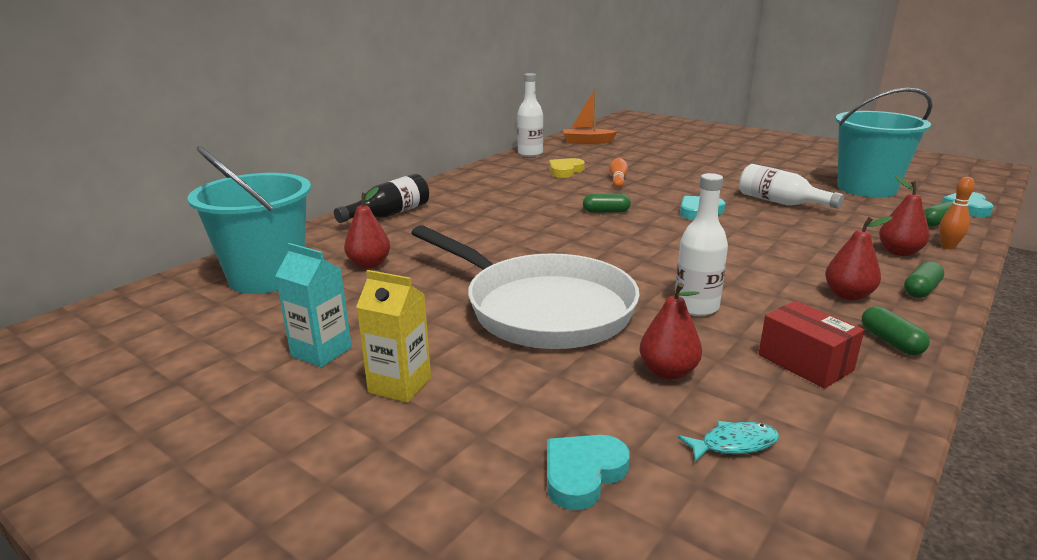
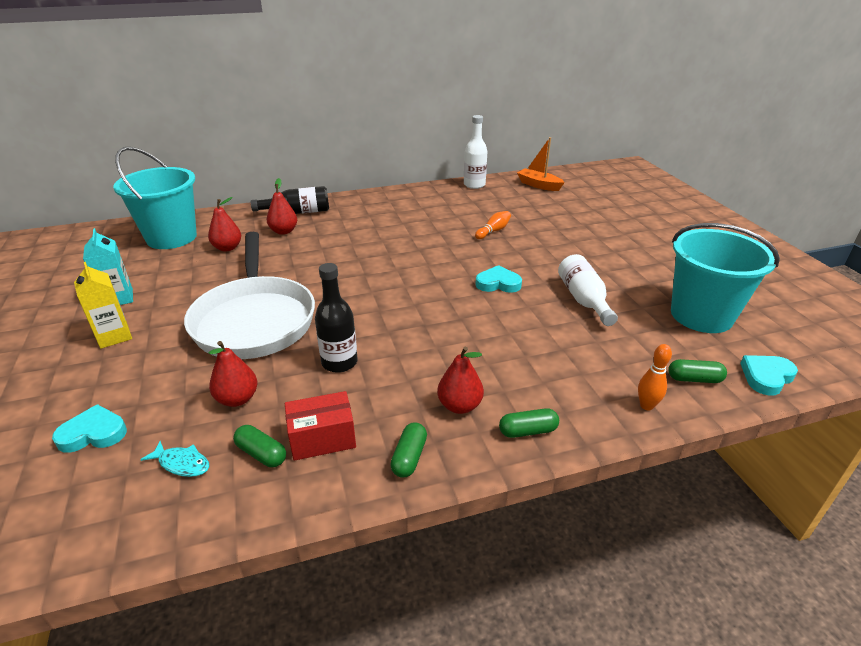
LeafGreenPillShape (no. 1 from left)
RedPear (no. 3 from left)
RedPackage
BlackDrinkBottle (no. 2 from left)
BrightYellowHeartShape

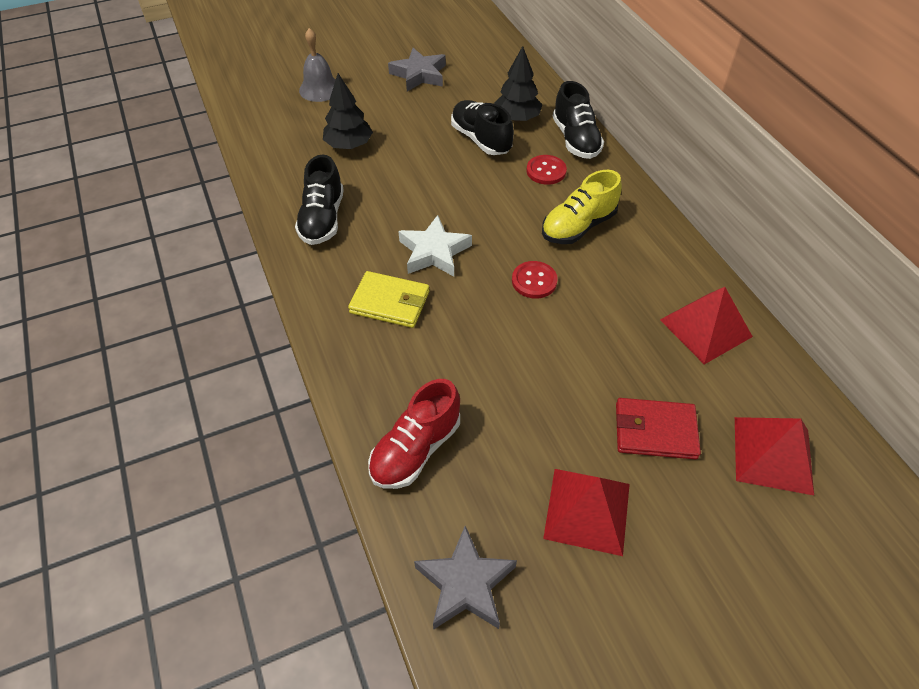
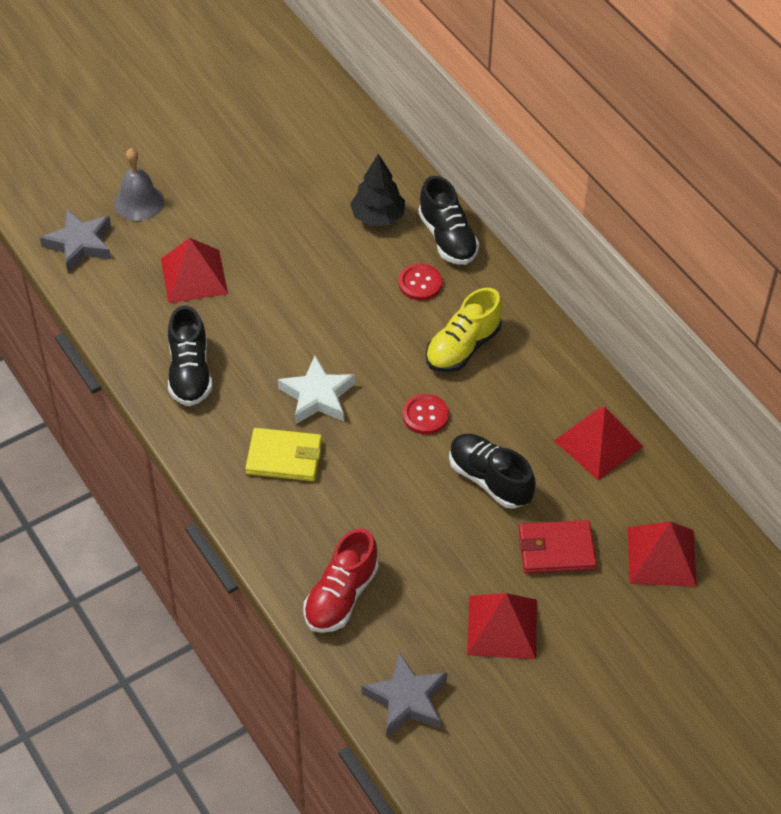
GreyStar (no. 1 from left)
RedPyramid (no. 1 from left)
BlackSneaker (no. 3 from left)

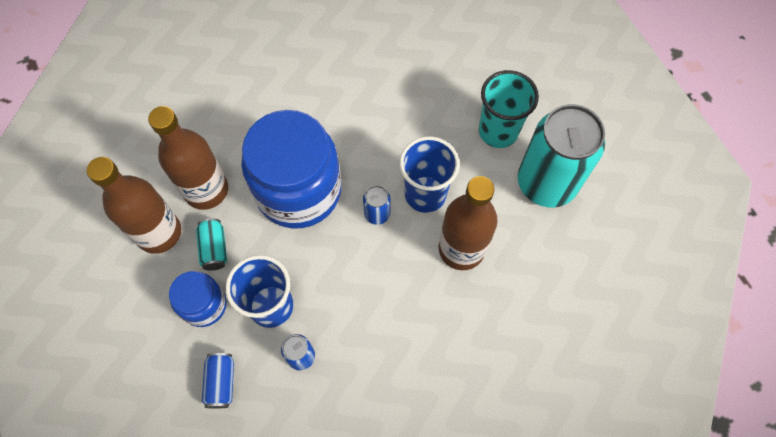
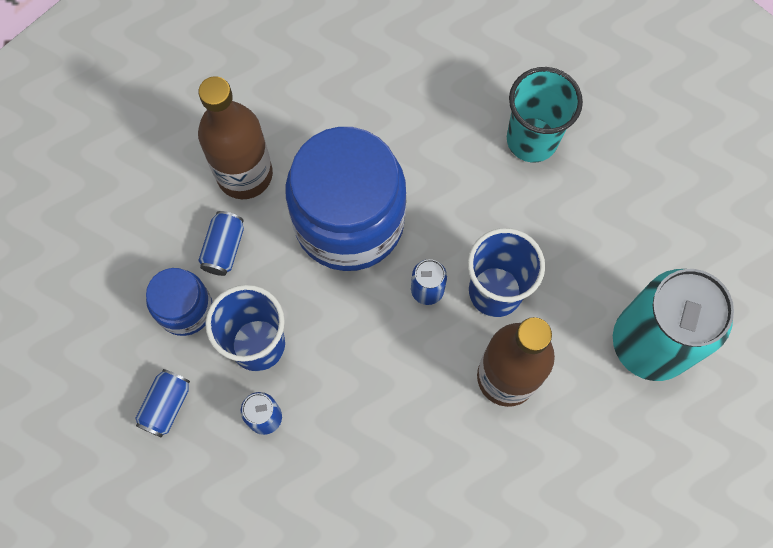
RoyalBlueSodaCan (no. 2 from left)
AquaBeaker
BrownDrinkBottle (no. 1 from left in the first image)

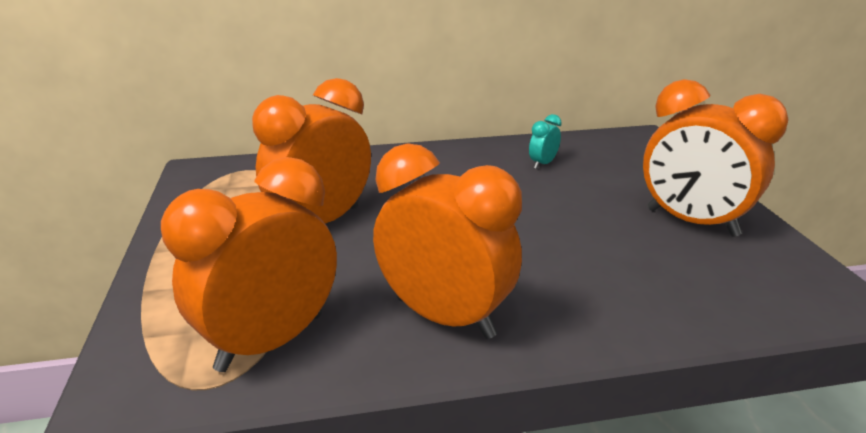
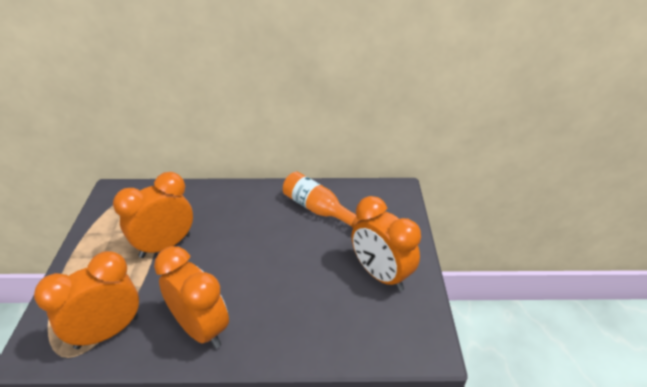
BrightOrangeDrinkBottle

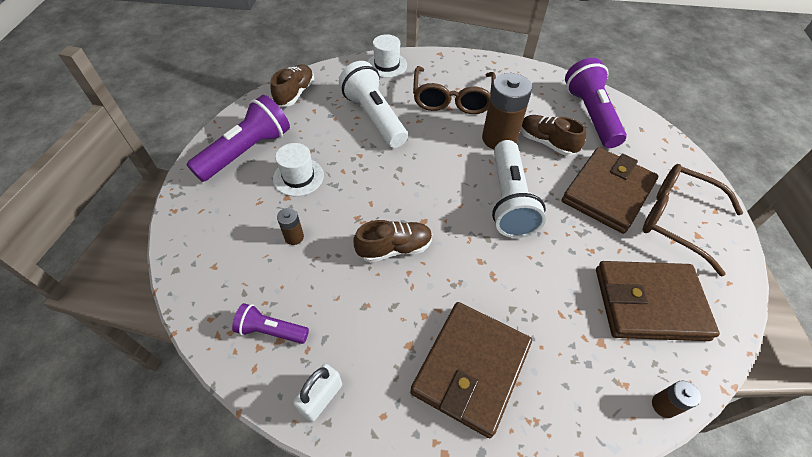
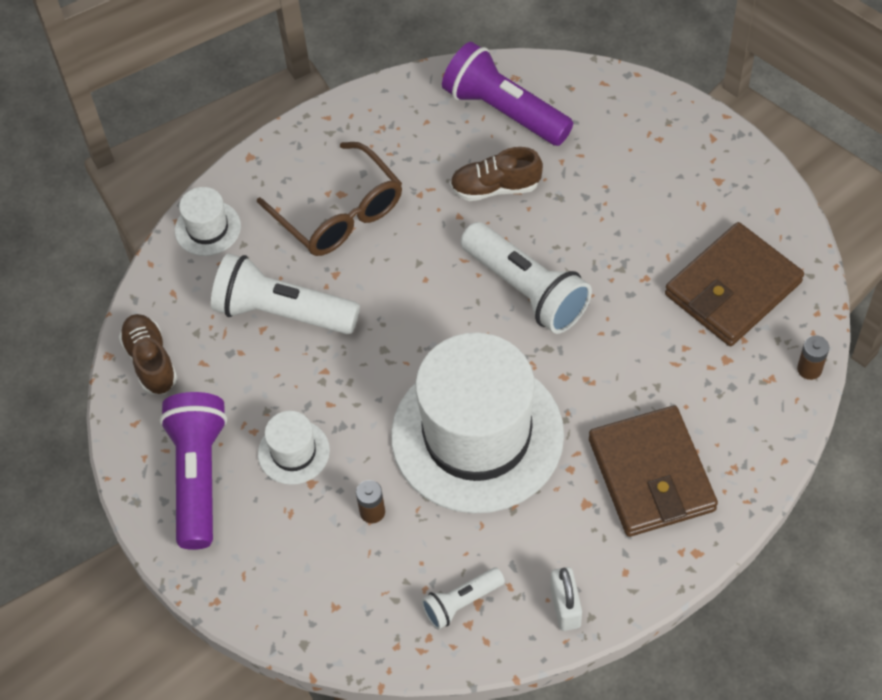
SnowWhiteHat (no. 3 from left)
SnowWhiteTorch (no. 2 from left)
BrownPowerCell (no. 2 from left in the first image)
BrownBillfold (no. 2 from left in the first image)
BrownSpectacles (no. 2 from left in the first image)

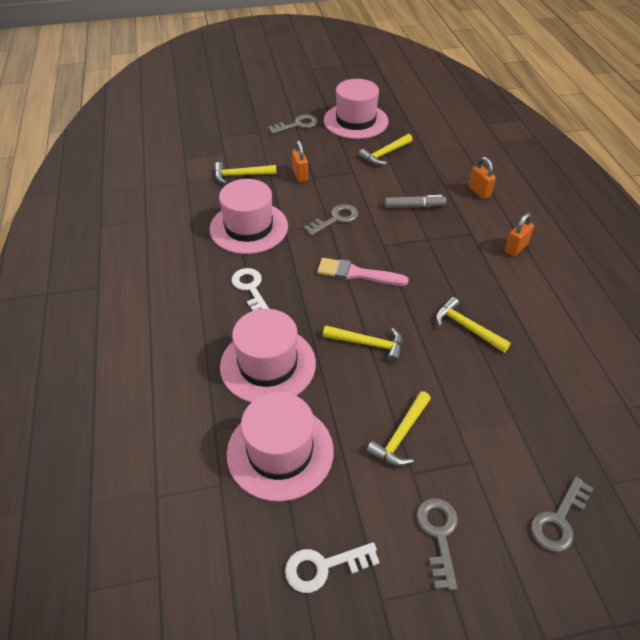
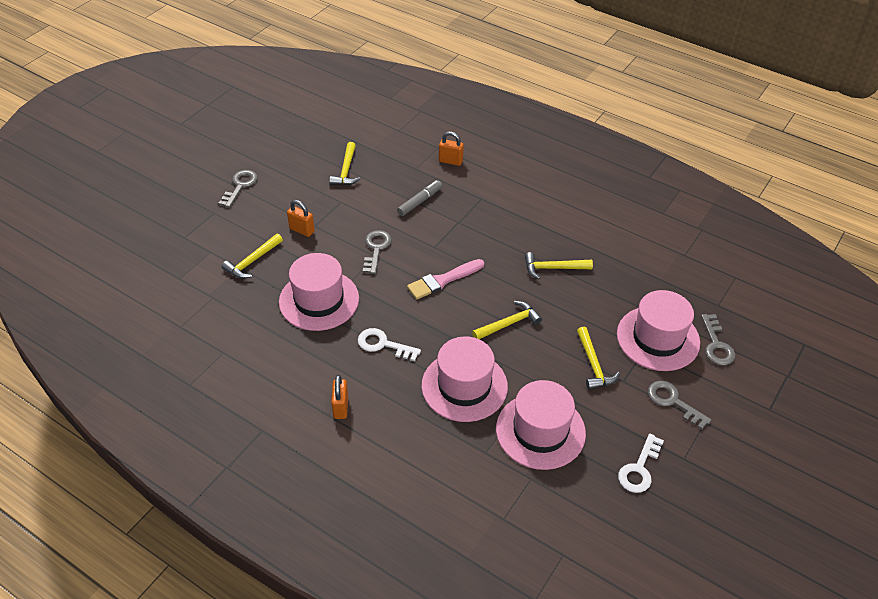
BrightOrangeLock (no. 2 from left)
PinkHat (no. 4 from left)

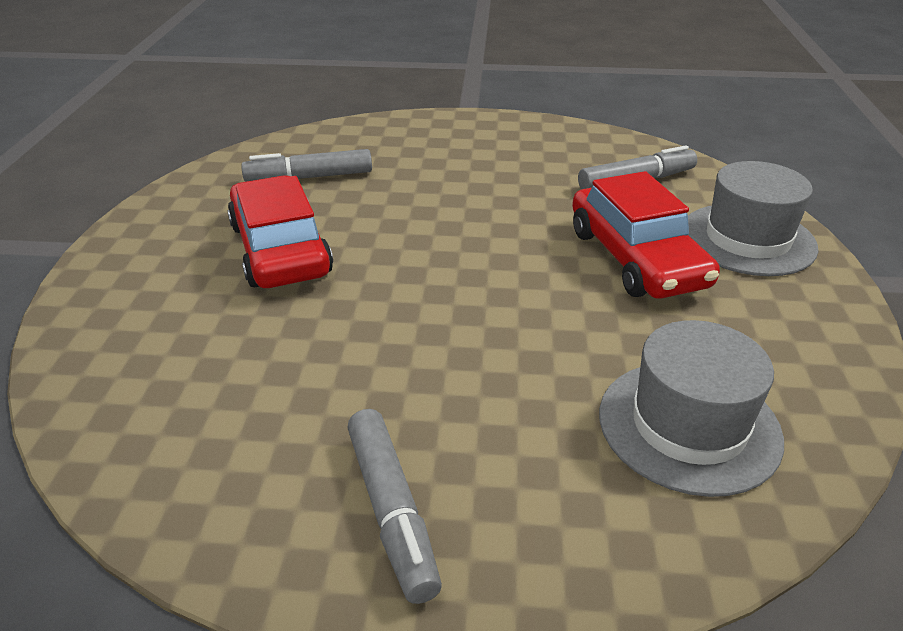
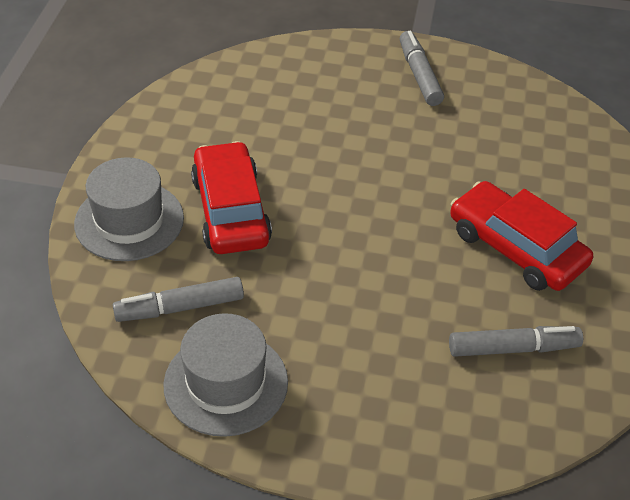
GreyHat (no. 2 from left)
RedCar (no. 2 from left)

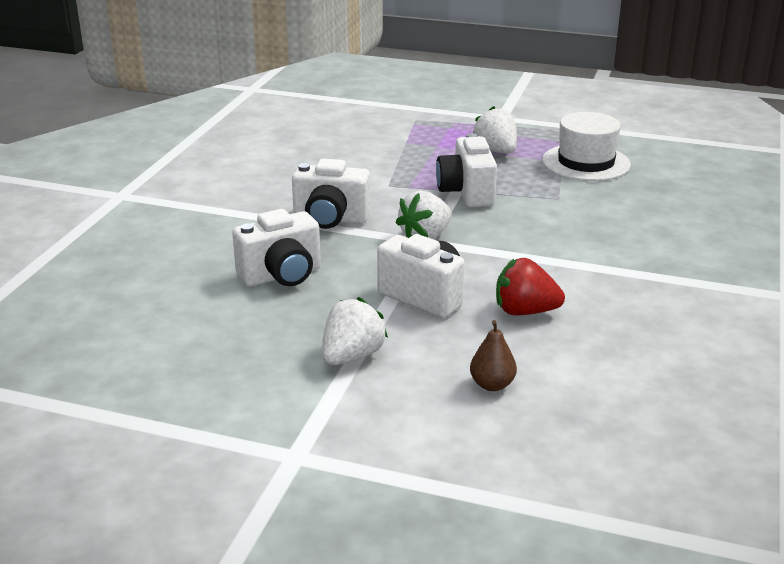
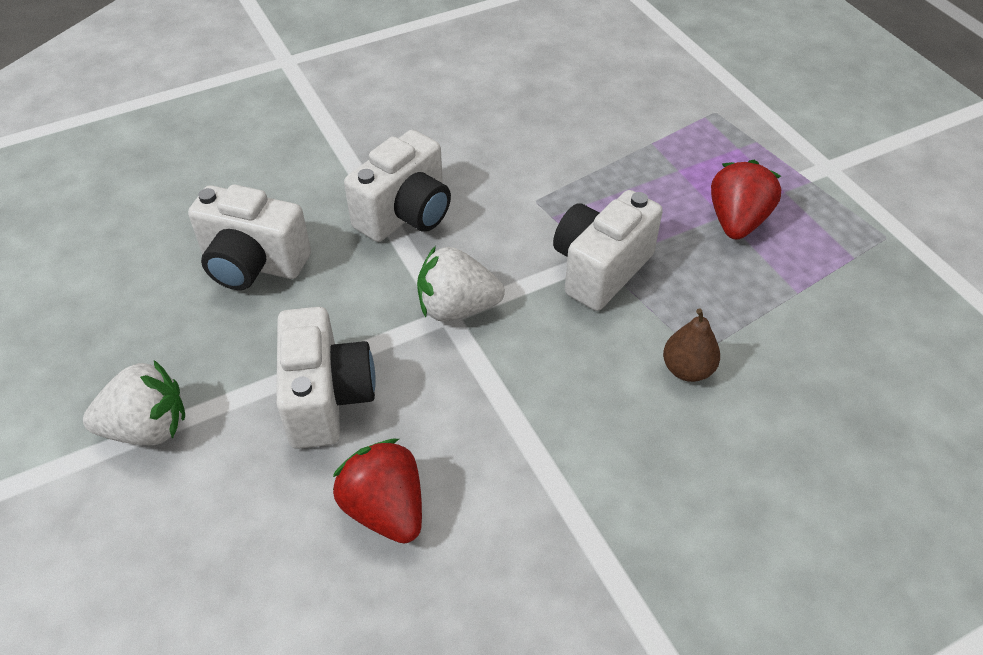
SnowWhitePhotoCamera (no. 3 from left)
BrownPear
RedStrawberry (no. 2 from left)
SnowWhiteHat

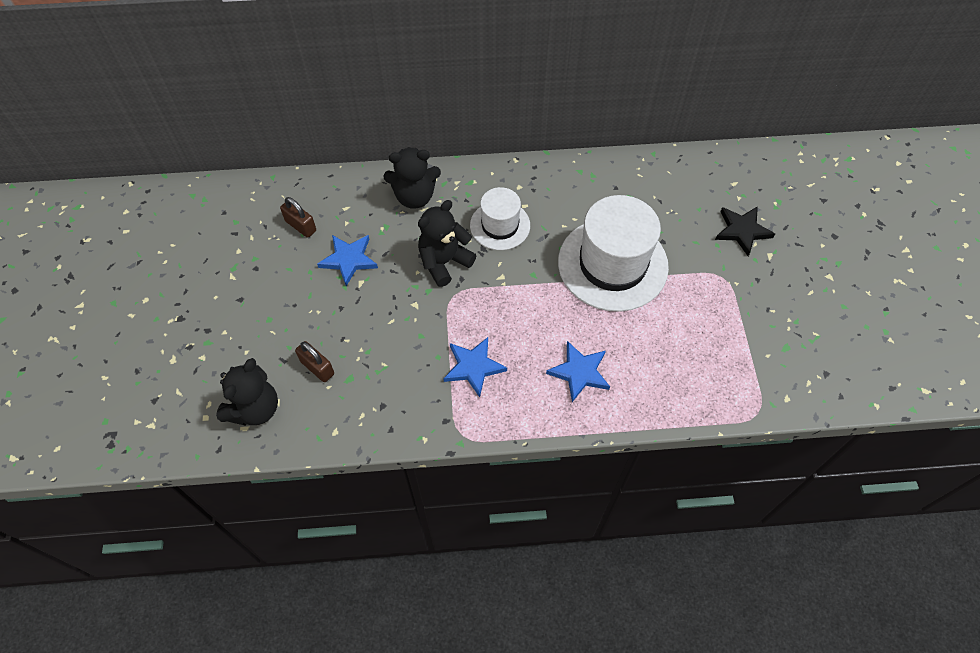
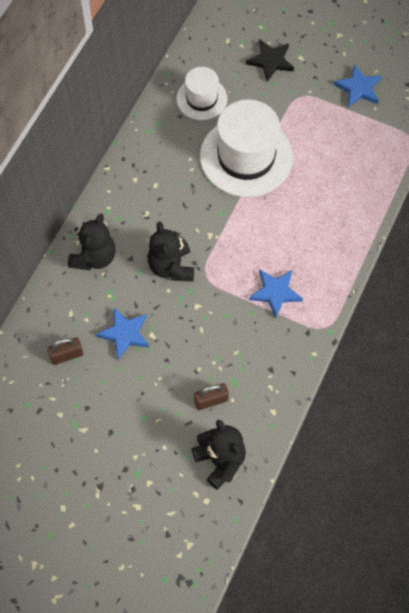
SnowWhiteHat (no. 1 from left)
RoyalBlueStar (no. 3 from left)

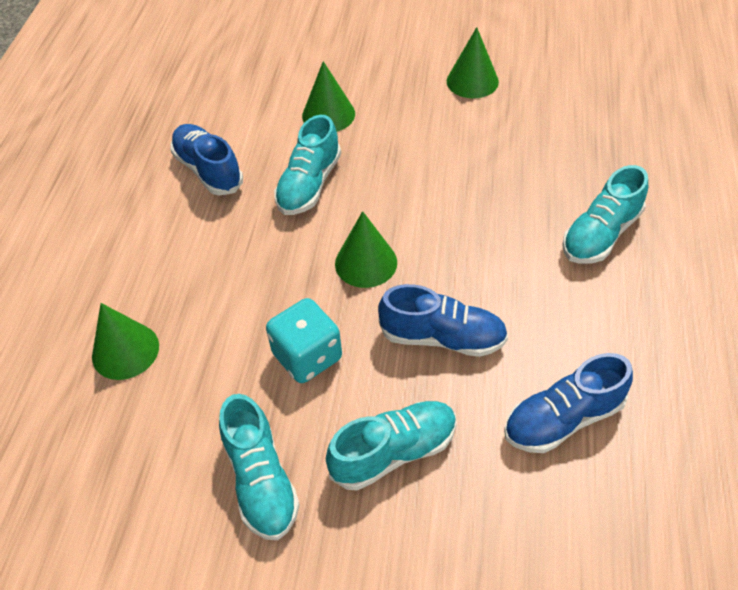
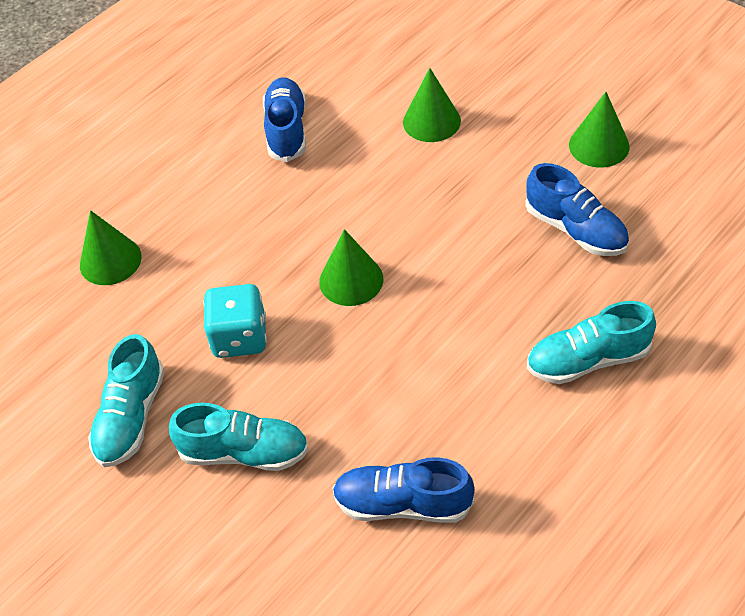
RoyalBlueSneaker (no. 3 from left)
AquaSneaker (no. 2 from left in the first image)

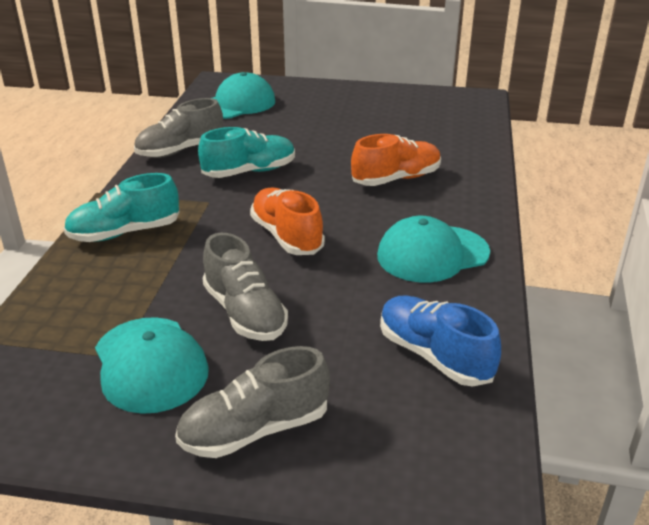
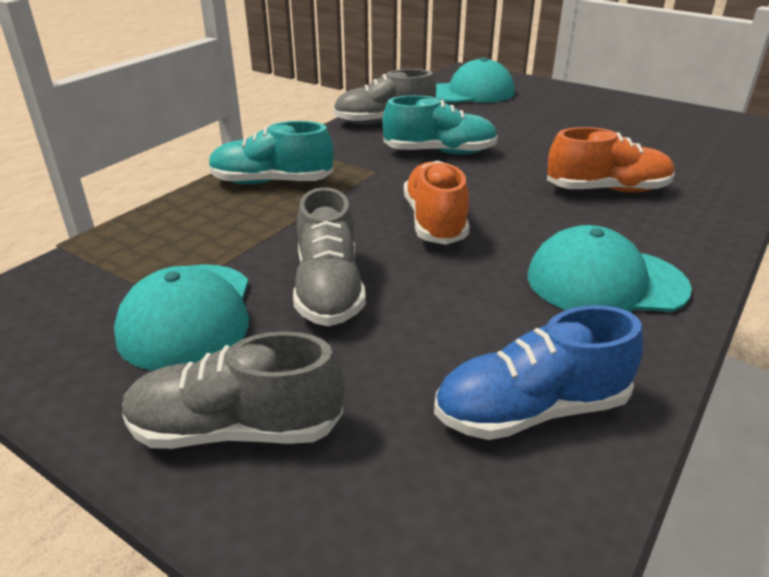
RoyalBlueSneaker

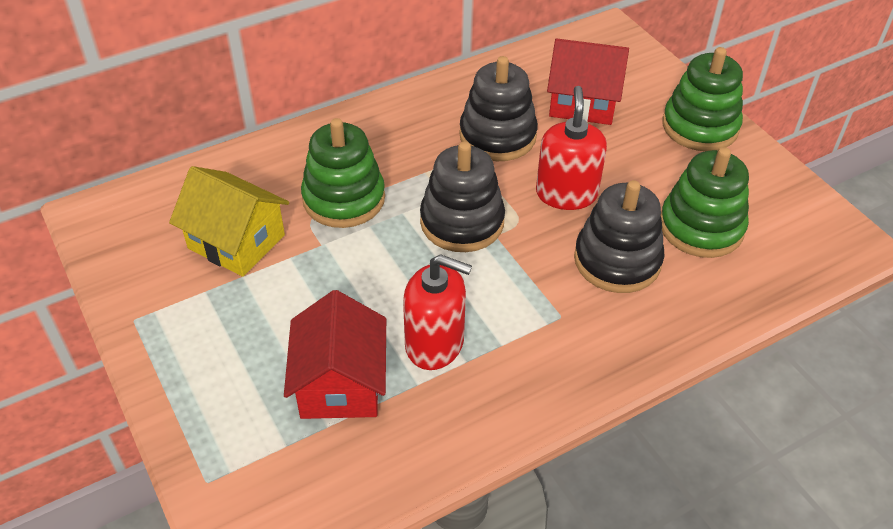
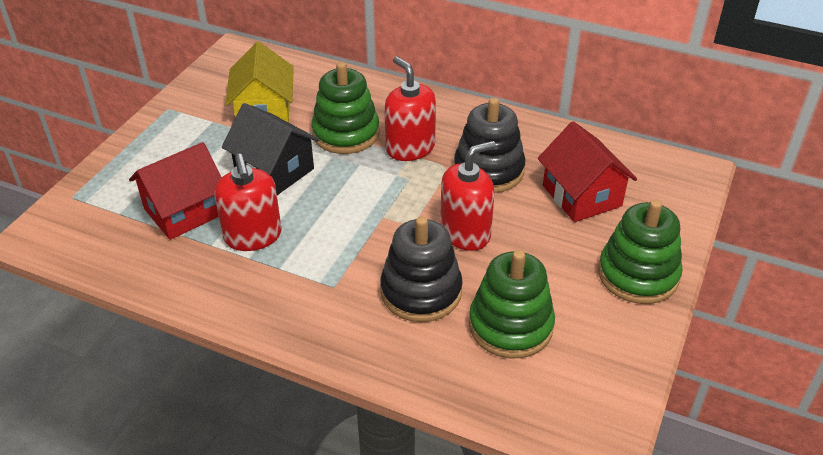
BlackToyHouse
RedSoapPump (no. 2 from left)
BlackStackingRings (no. 1 from left in the first image)

